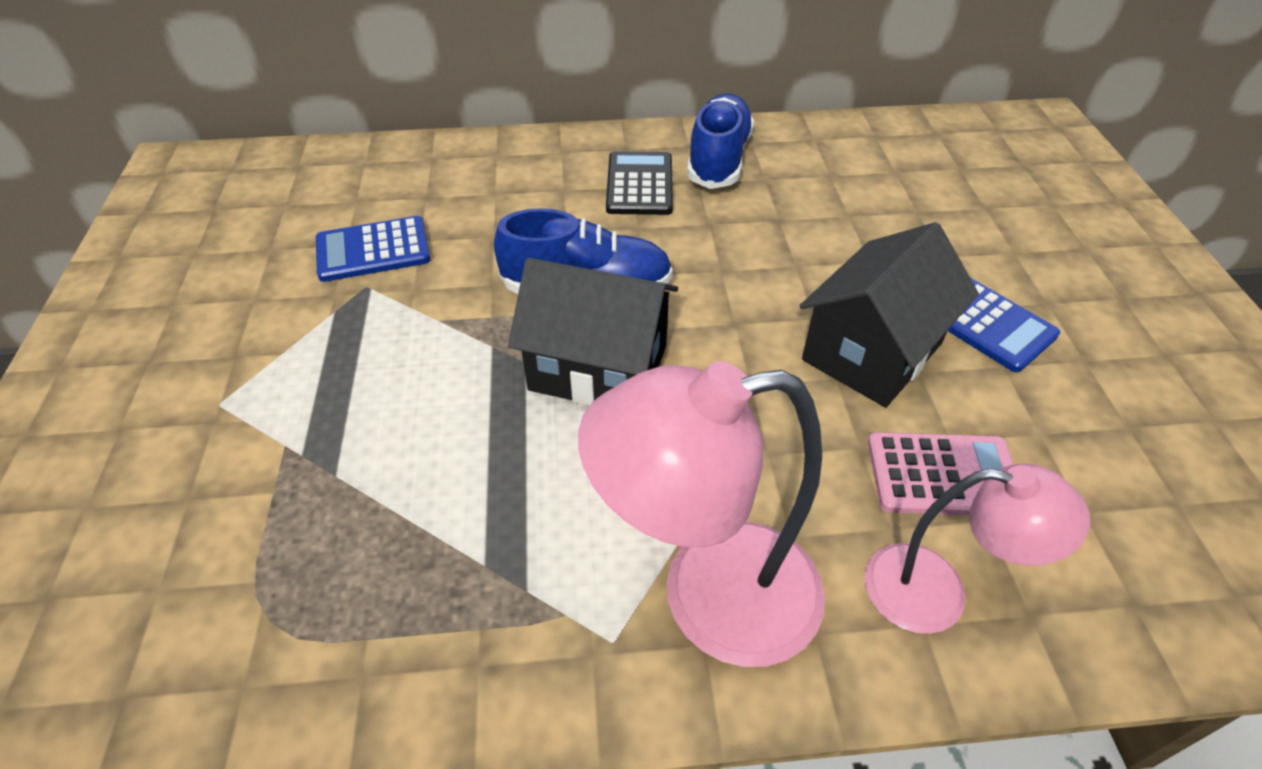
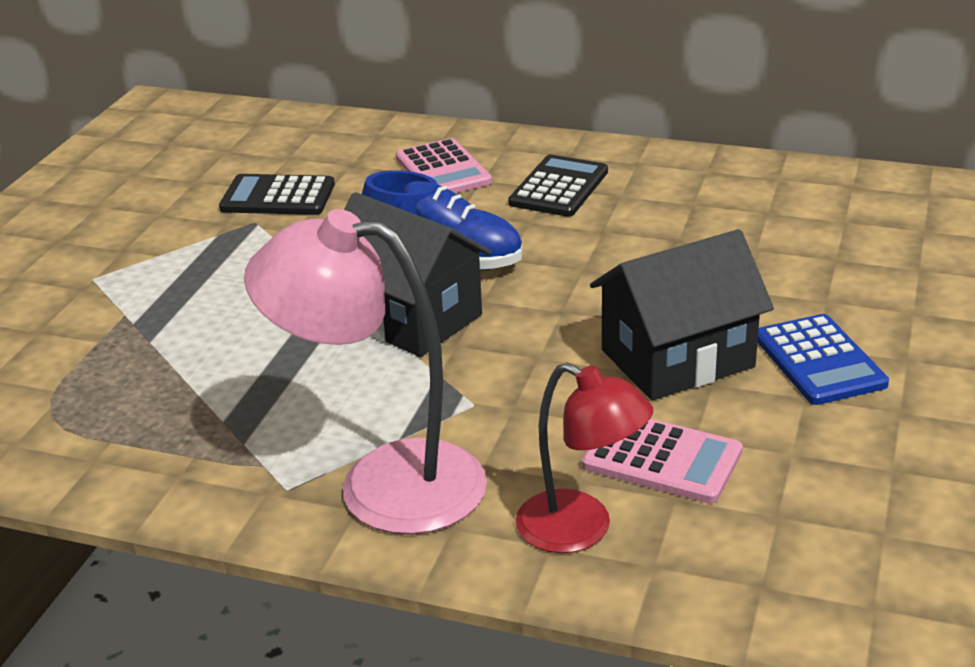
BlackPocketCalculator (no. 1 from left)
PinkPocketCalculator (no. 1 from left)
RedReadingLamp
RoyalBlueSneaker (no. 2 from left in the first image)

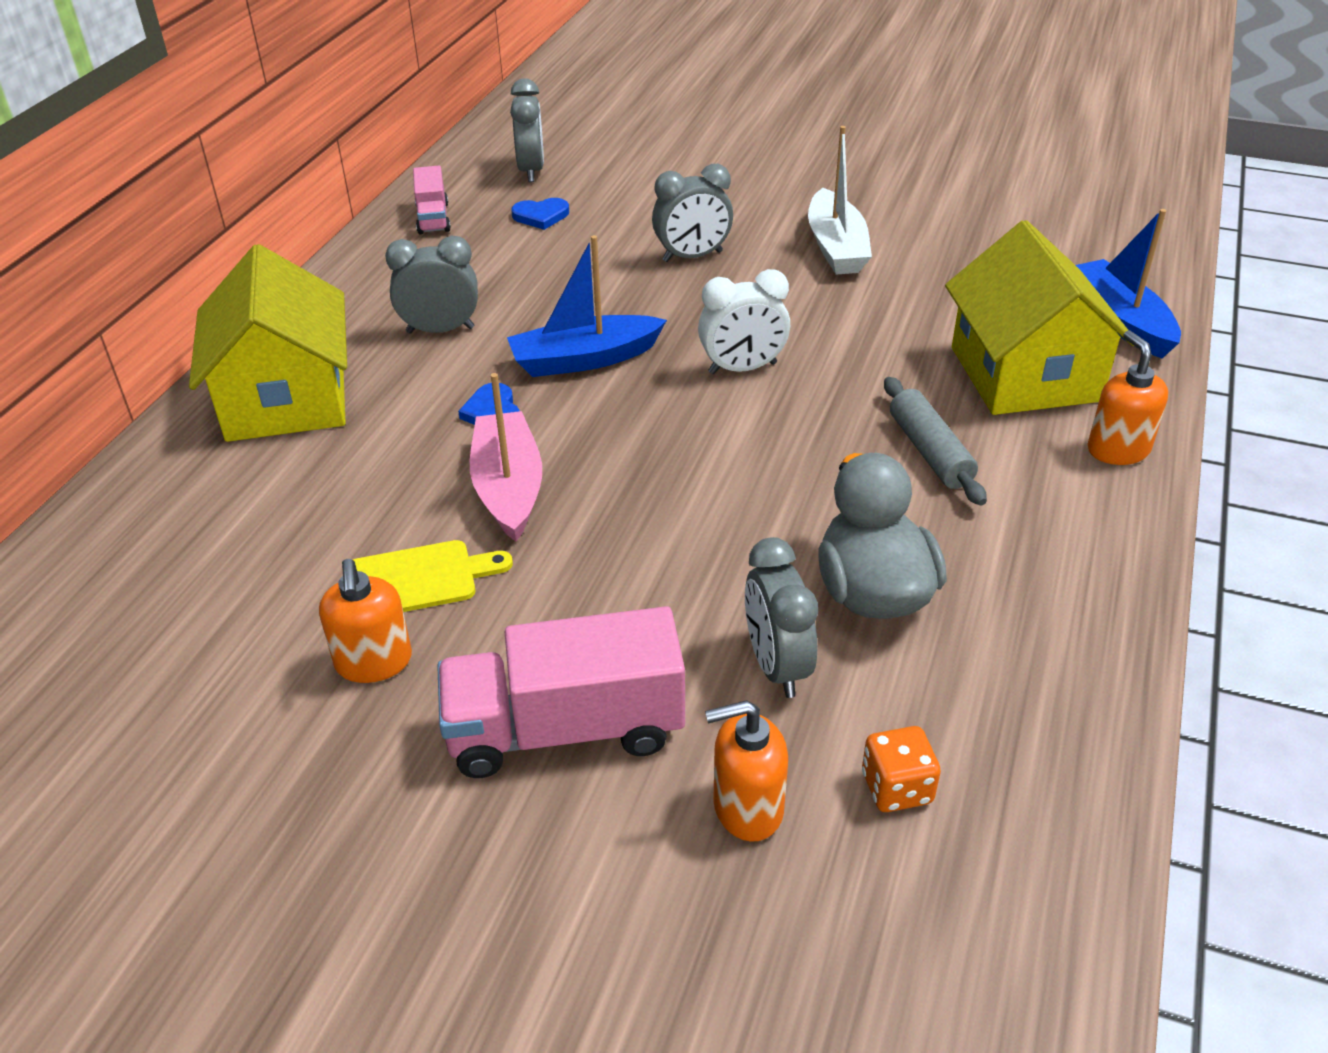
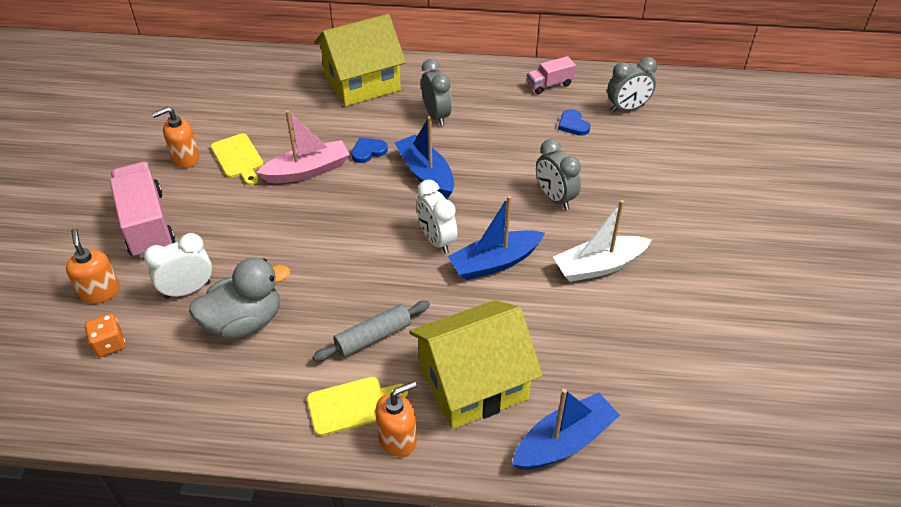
SnowWhiteBedsideClock (no. 1 from left)
BrightYellowCuttingBoard (no. 2 from left)
RoyalBlueToyBoat (no. 2 from left)

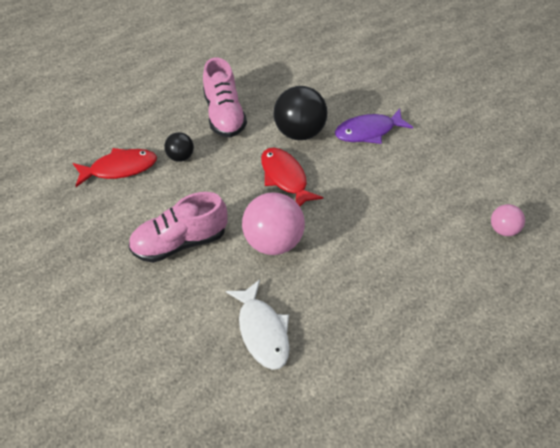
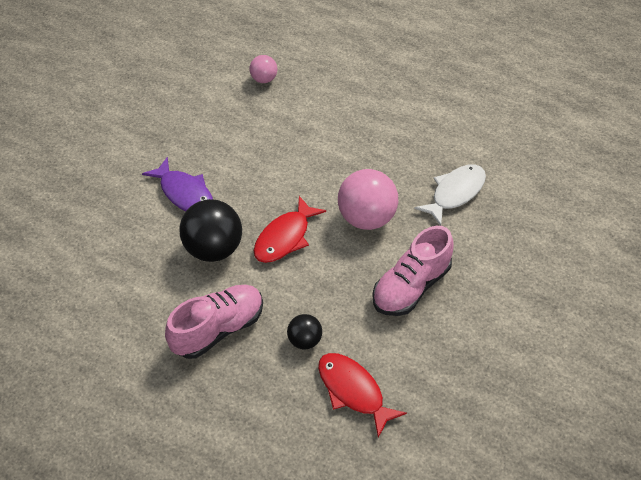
PinkSneaker (no. 2 from left)

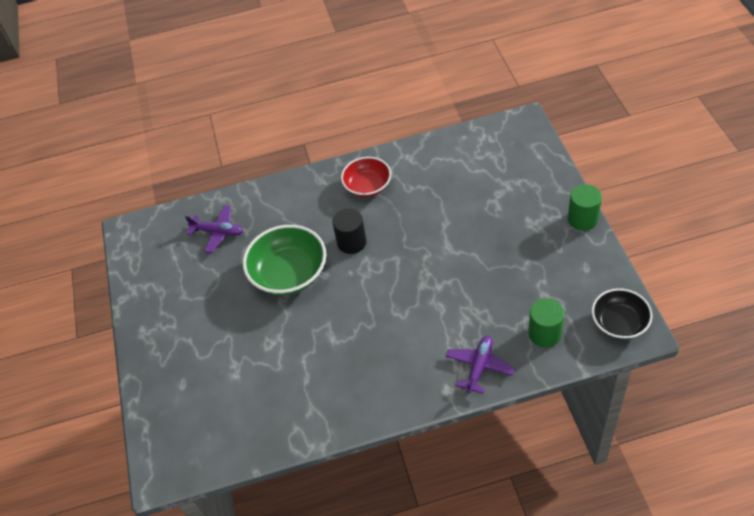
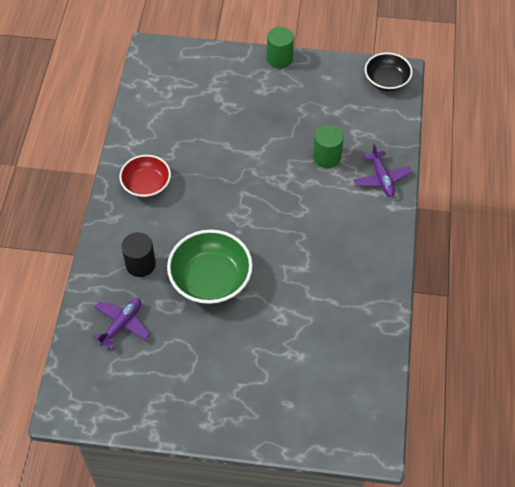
BlackCylinder
LeafGreenCylinder (no. 2 from left)
VioletPlane (no. 2 from left)

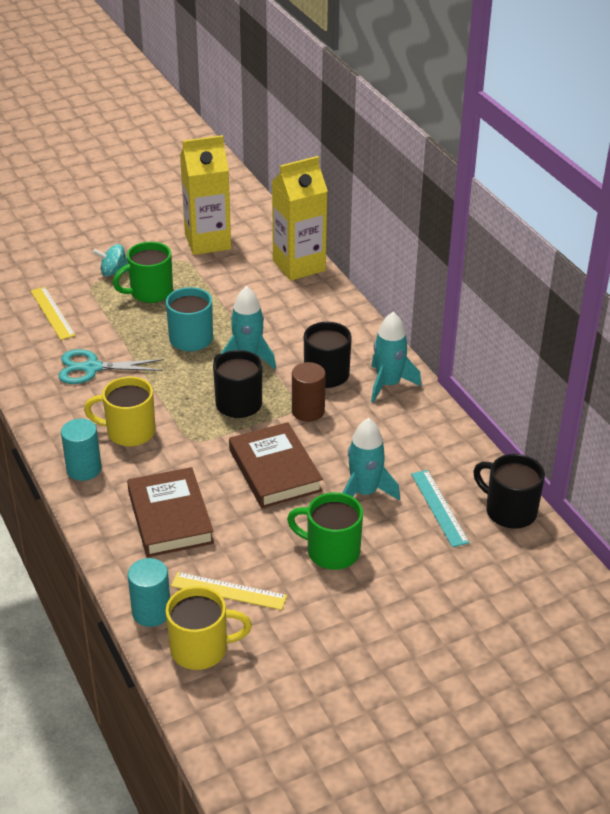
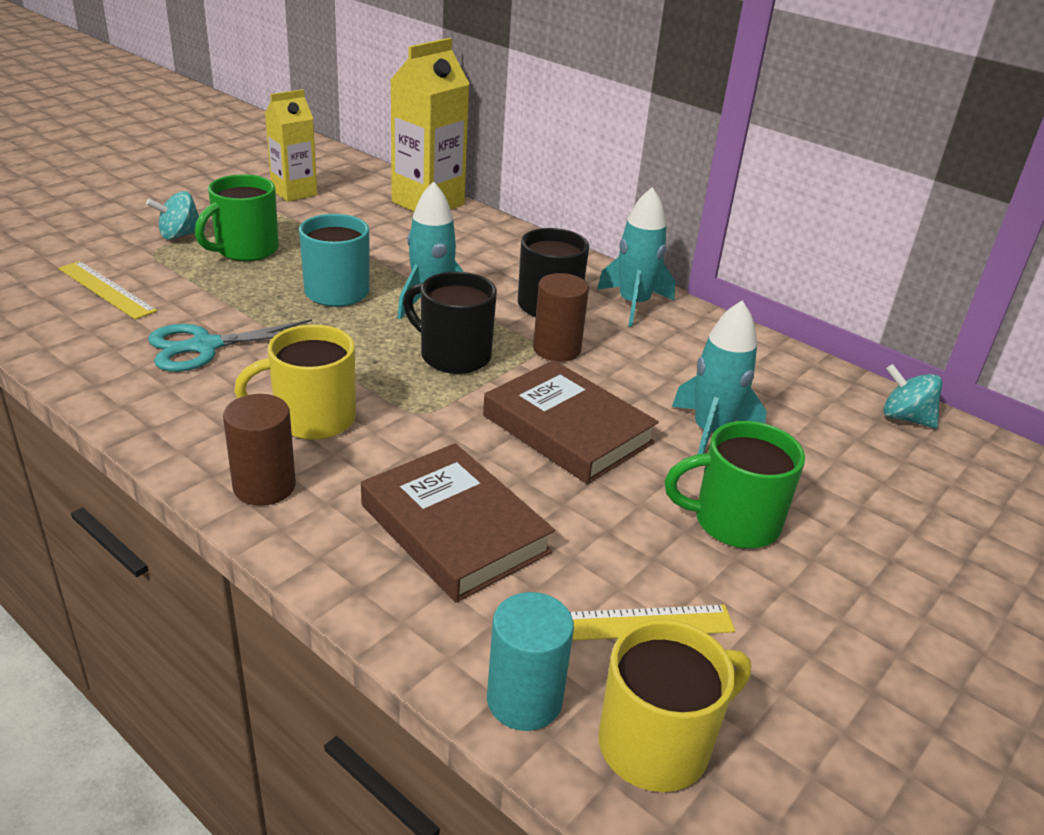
BrownCylinder (no. 1 from left)
BrightYellowJuiceCarton (no. 1 from left)
AquaToyTop (no. 2 from left)
AquaStraightedge

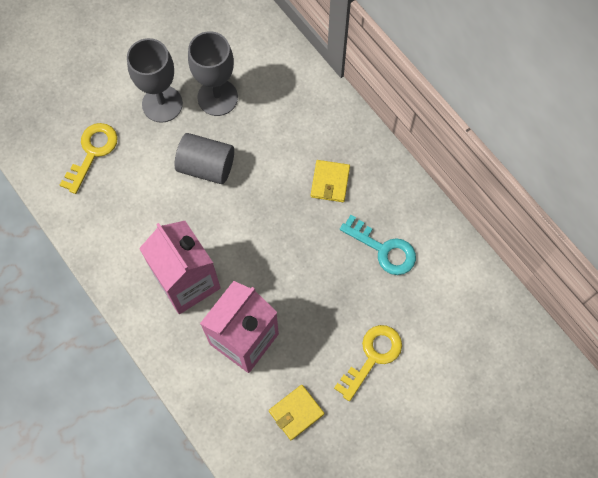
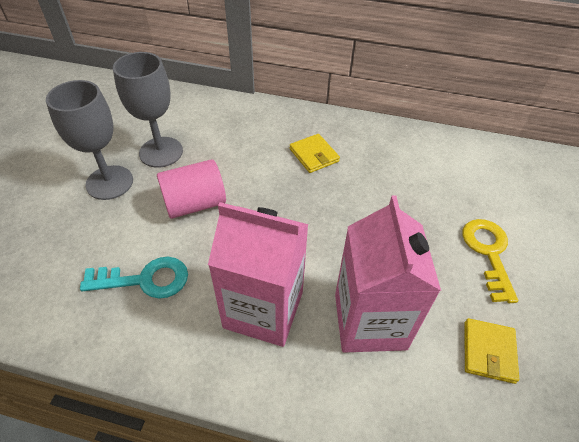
AquaLatchkey
PinkCylinder
BrightYellowLatchkey (no. 1 from left in the first image)

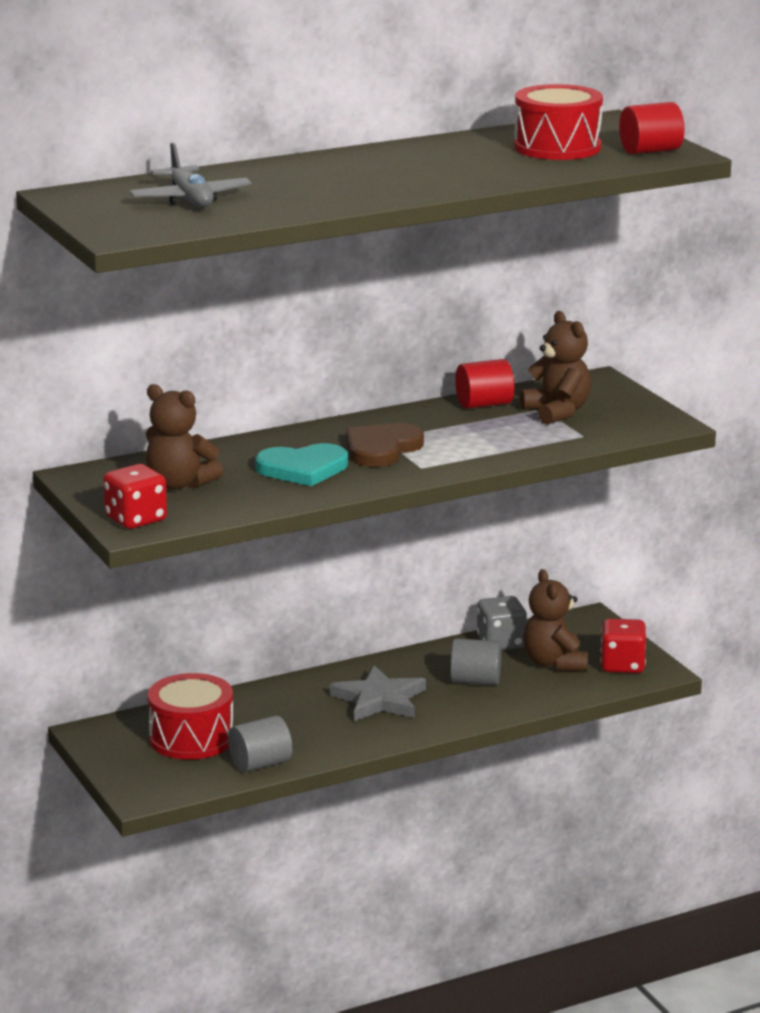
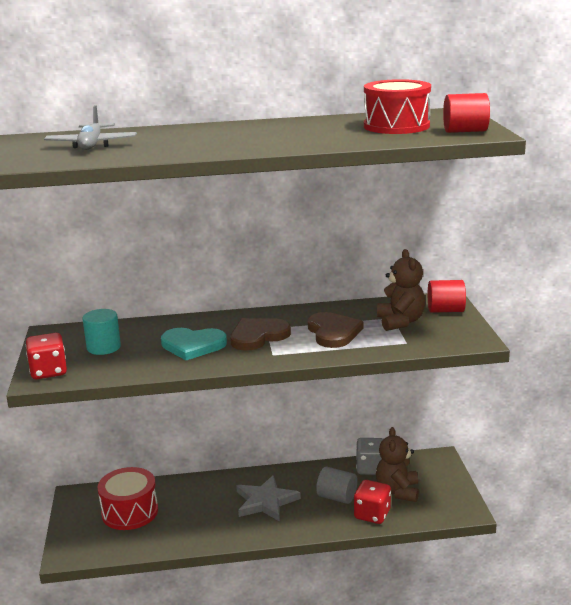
AquaCylinder
BrownHeartShape (no. 2 from left)
RedDie (no. 2 from left)
RedCylinder (no. 1 from left)
GreyCylinder (no. 1 from left in the first image)

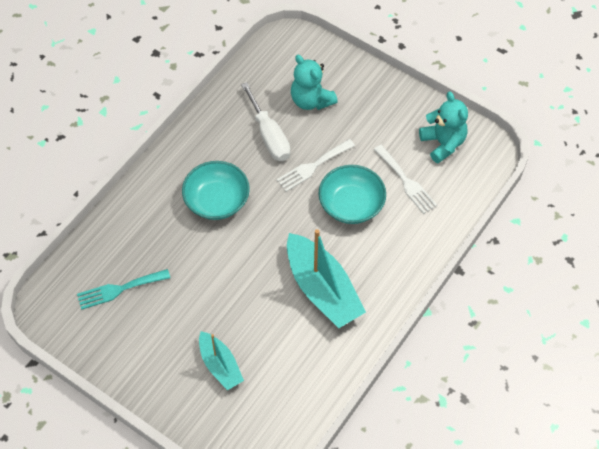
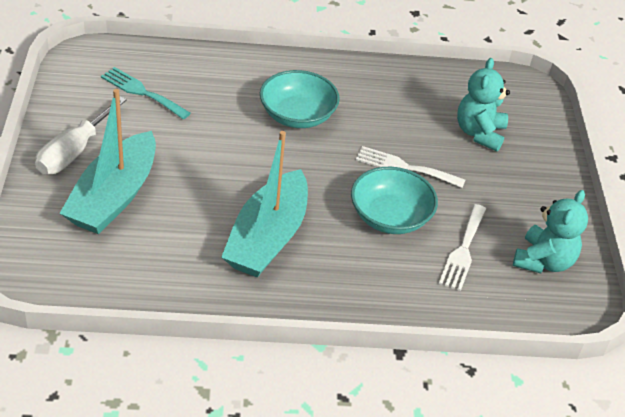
SnowWhiteScrewdriver
AquaToyBoat (no. 1 from left)

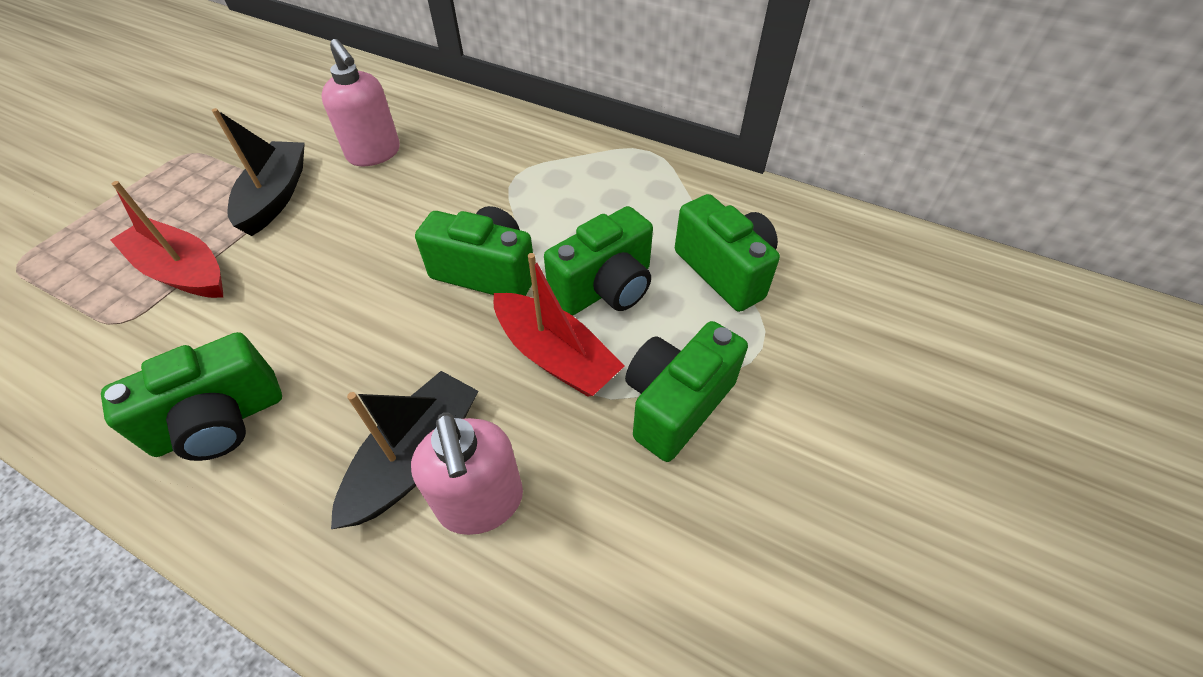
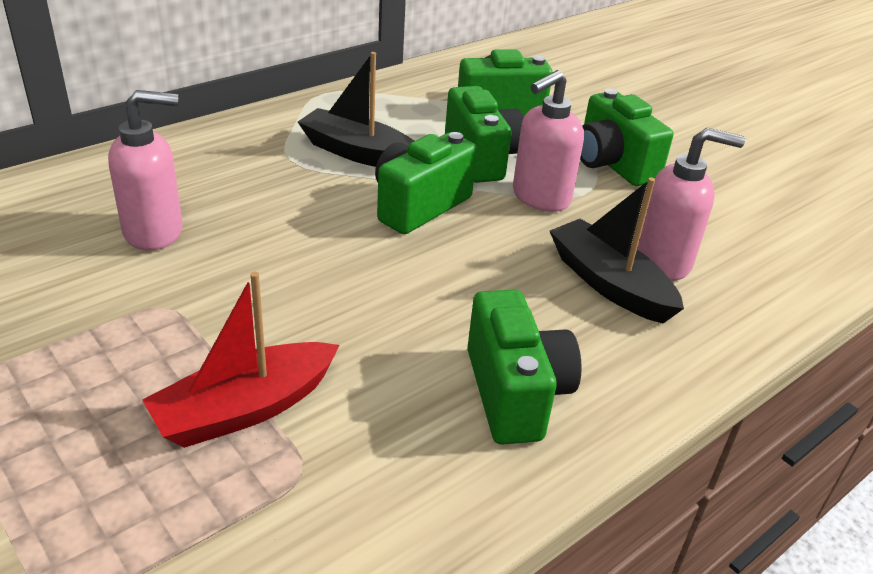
BlackToyBoat (no. 1 from left)
PinkSoapPump (no. 2 from left)

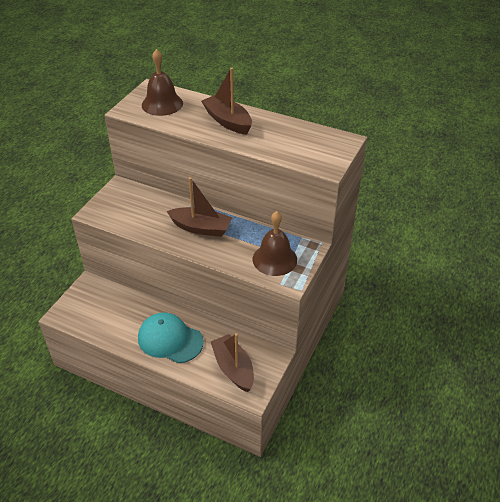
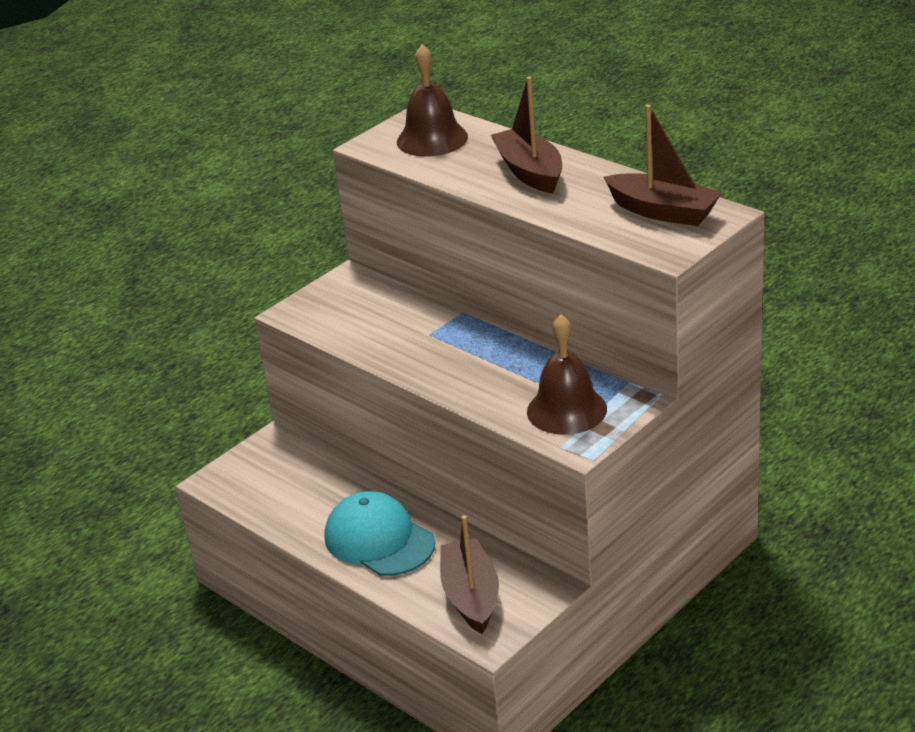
BrownToyBoat (no. 3 from left)

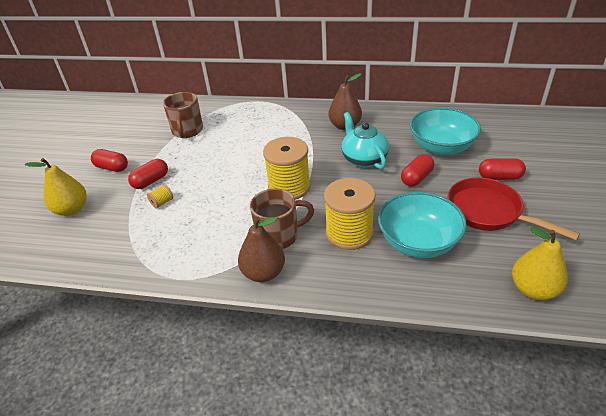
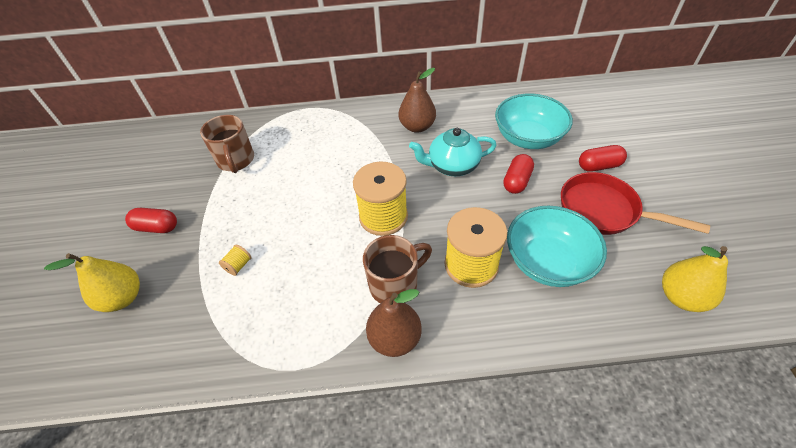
AquaTeaPot
RedPillShape (no. 2 from left in the first image)

